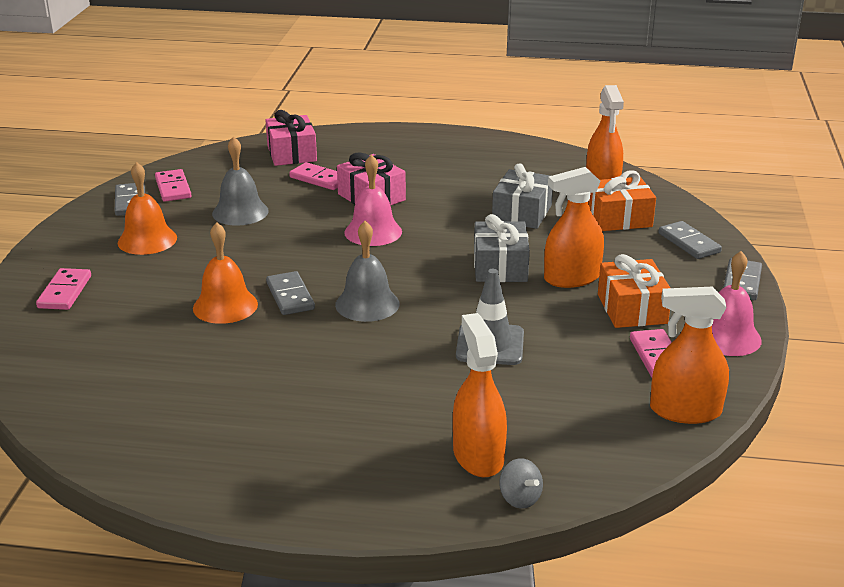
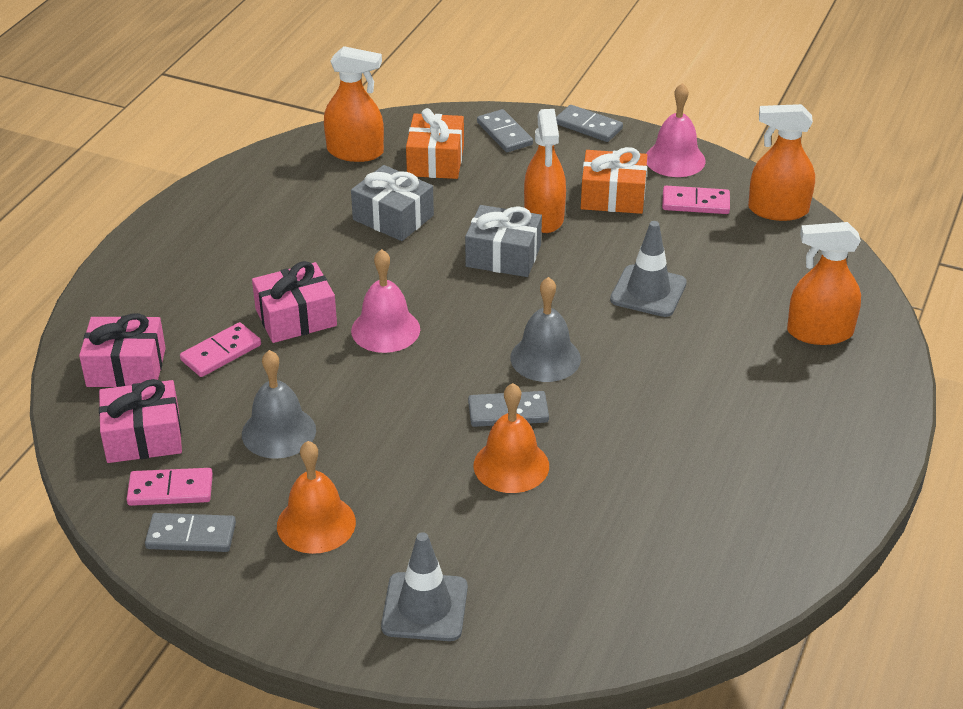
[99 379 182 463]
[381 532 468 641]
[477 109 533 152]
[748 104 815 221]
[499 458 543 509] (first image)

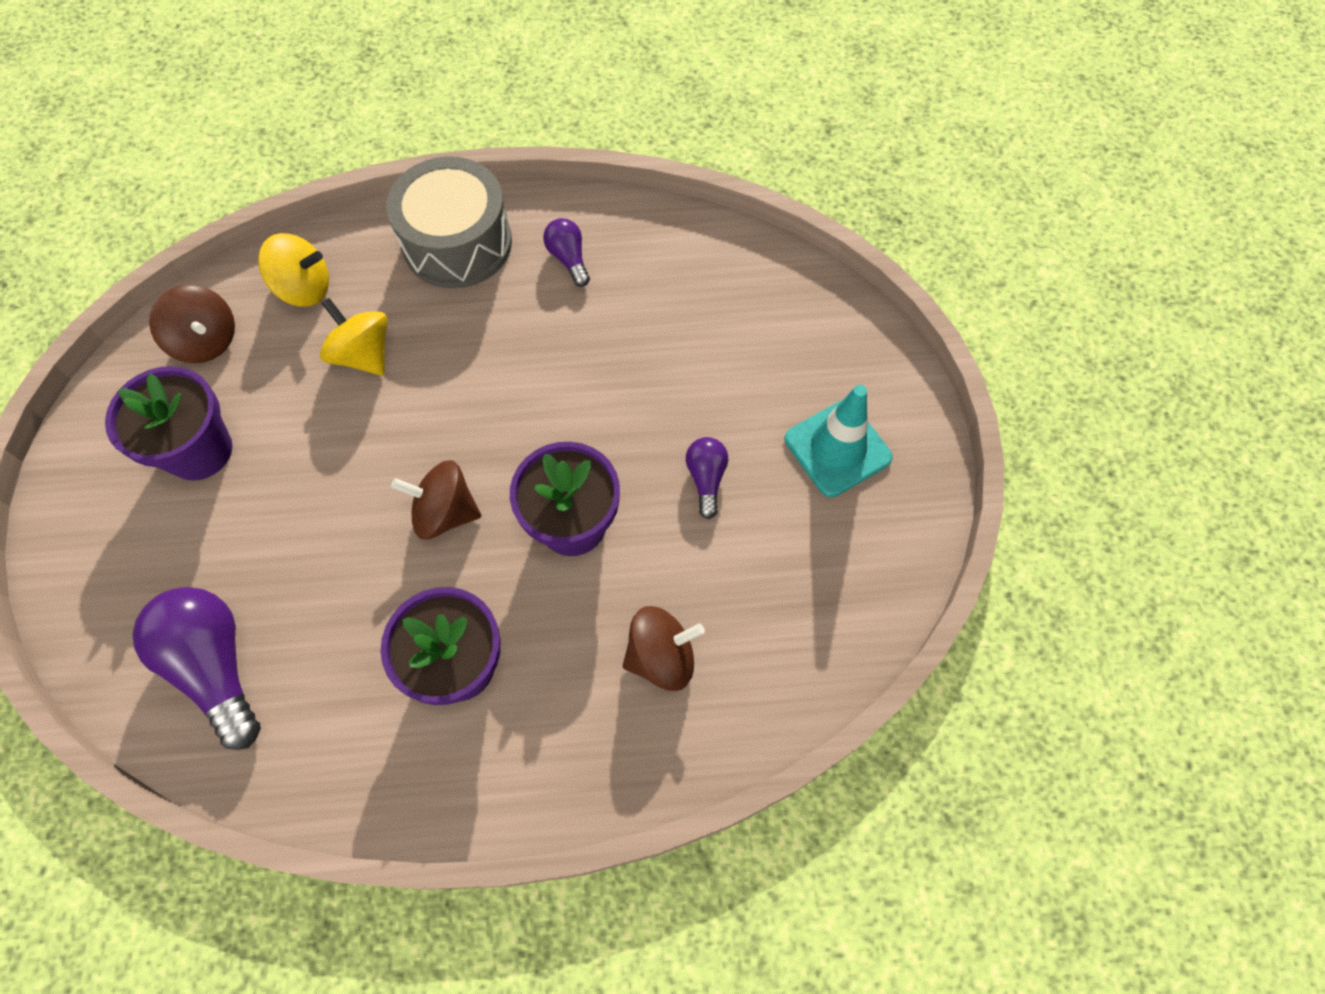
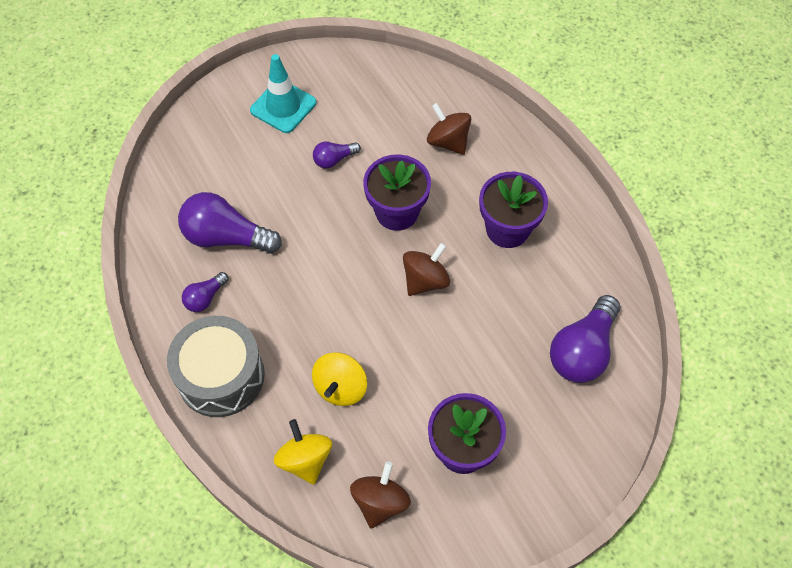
[178 192 282 253]
[403 243 450 296]

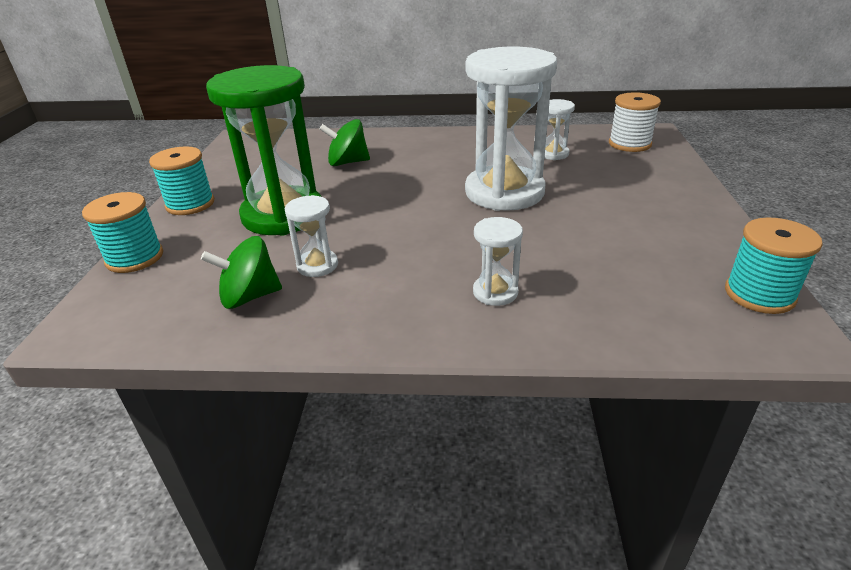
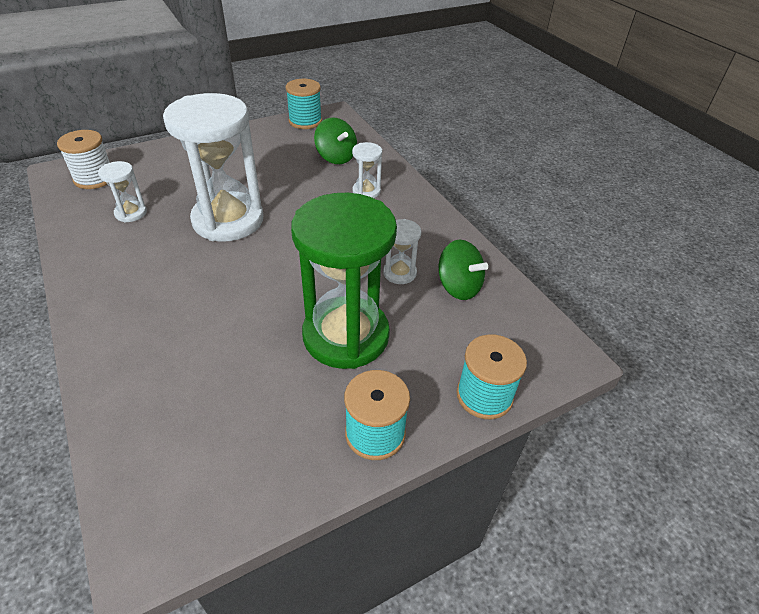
[314 117 357 164]

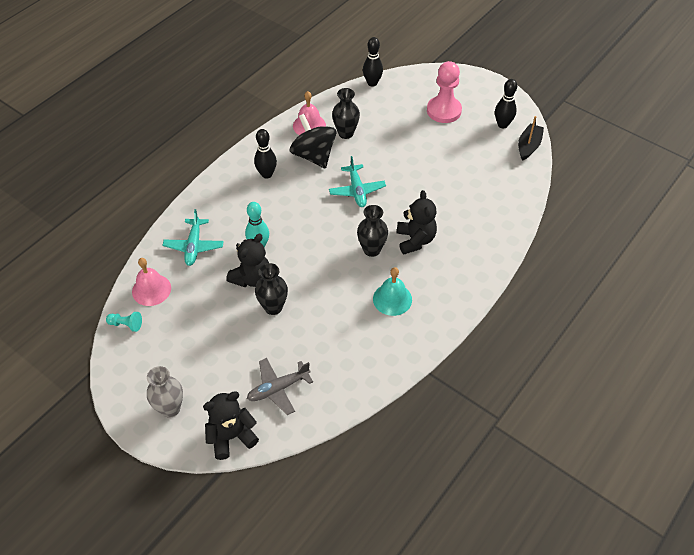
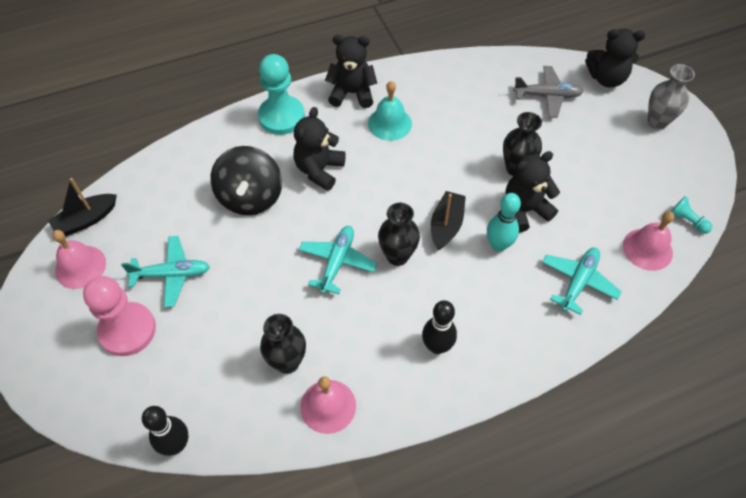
[52 230 106 289]
[121 236 210 307]
[210 146 282 215]
[258 54 305 135]
[325 35 377 108]
[378 203 420 266]
[431 191 466 250]

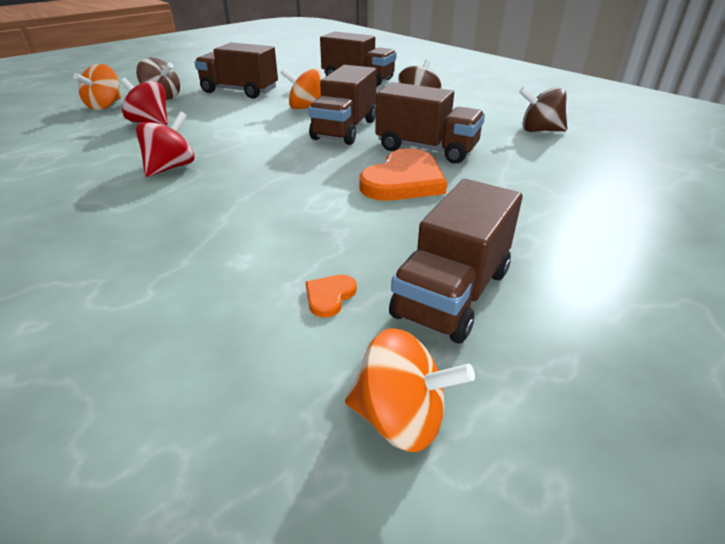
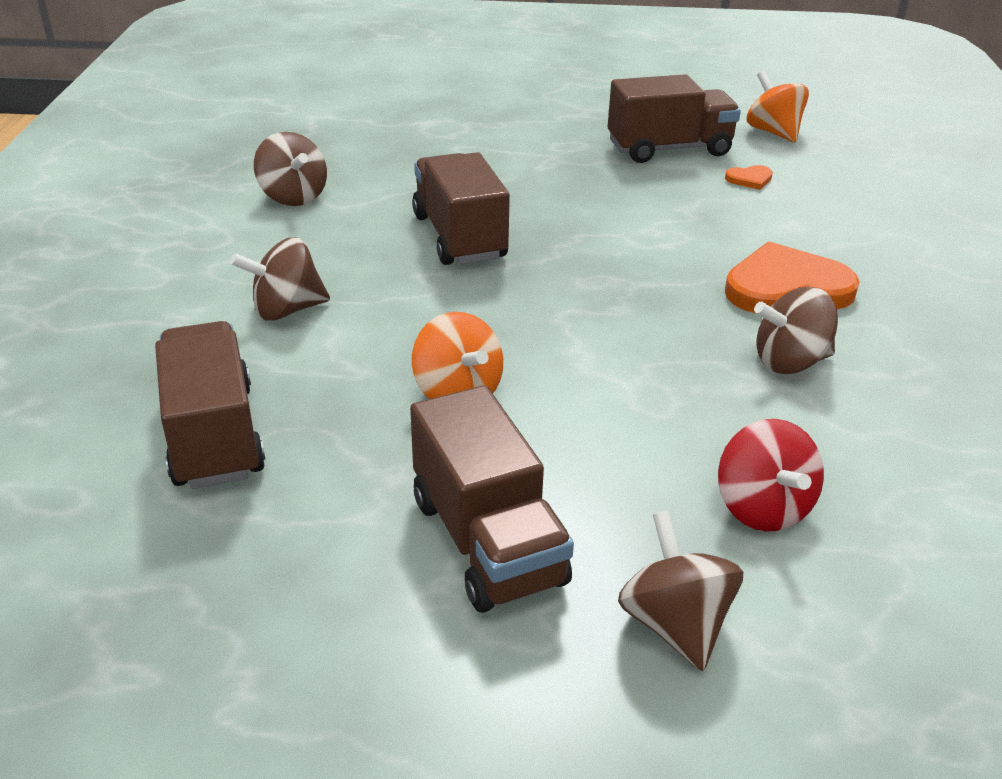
[725 242 860 313]
[754 287 838 374]
[73 64 121 110] (first image)
[308 65 377 145] (first image)

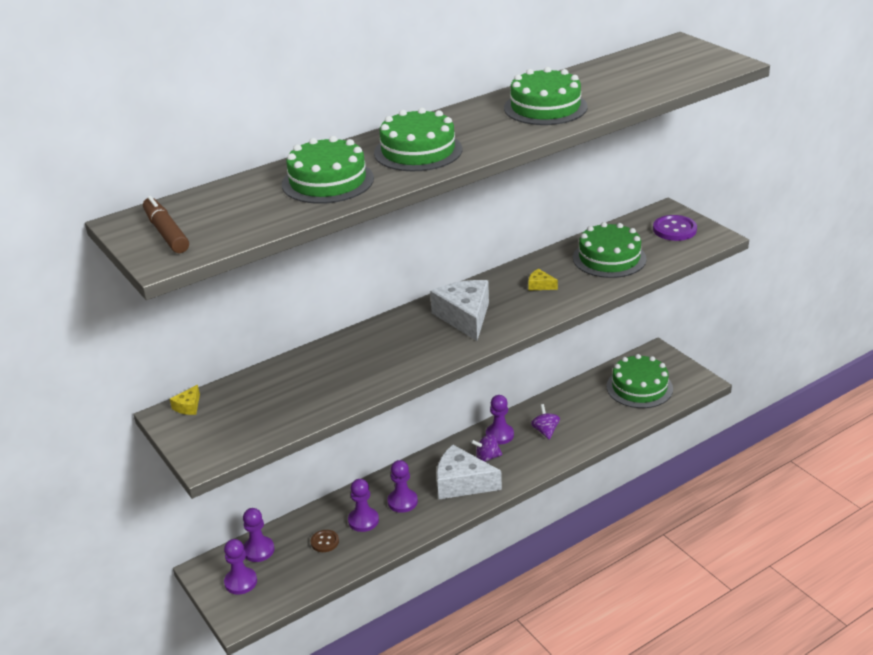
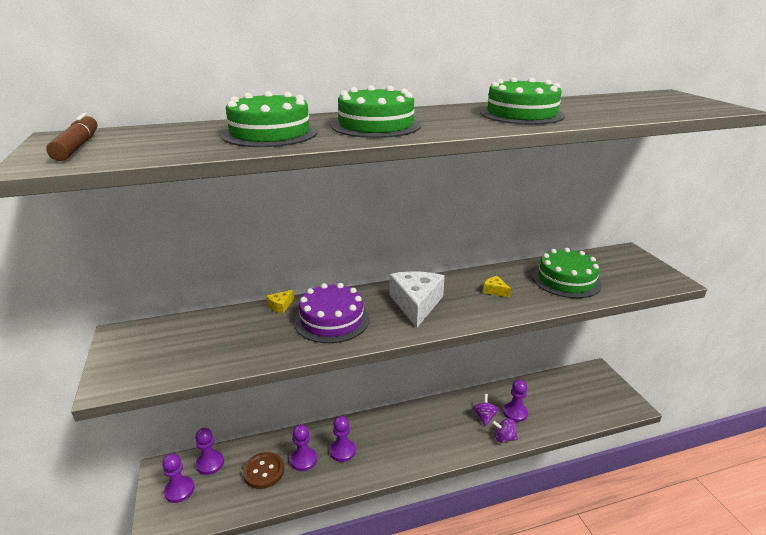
[243 452 284 489]
[266 290 294 313]
[294 283 370 343]
[492 418 518 443]
[503 380 528 422]
[437 445 502 499] (first image)
[606 354 673 408] (first image)
[653 215 697 241] (first image)

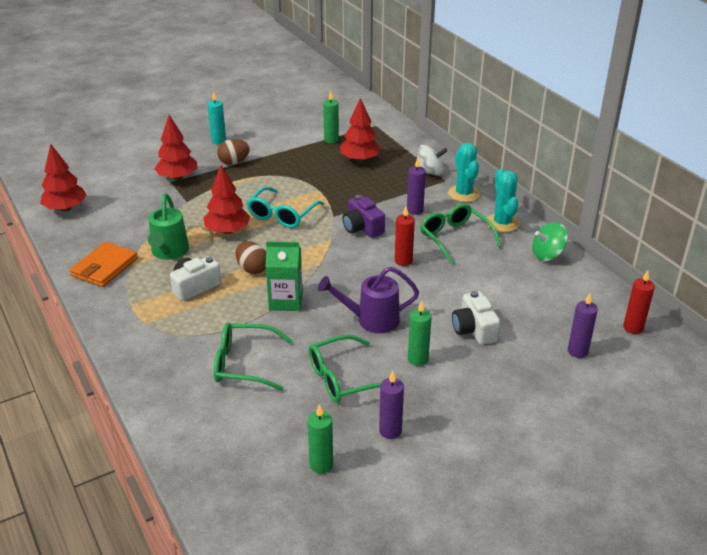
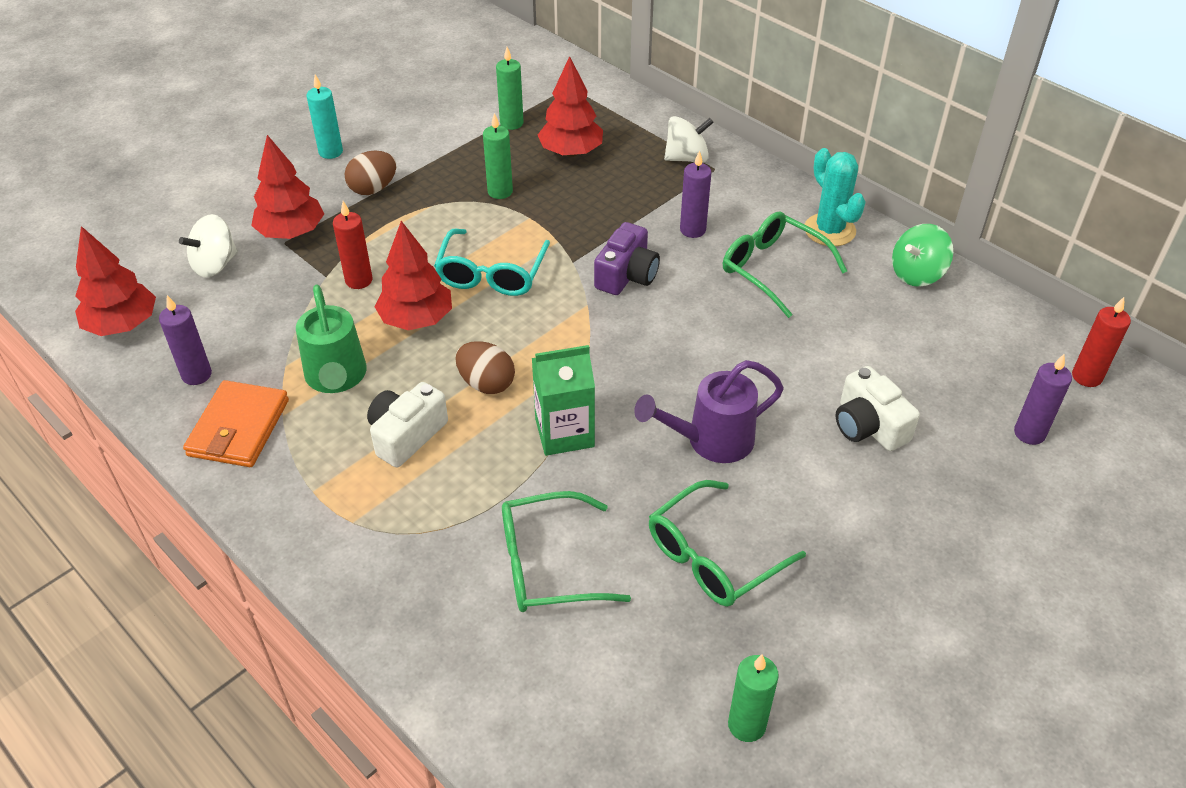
[159 295 212 385]
[179 214 238 278]
[333 201 373 289]
[483 113 513 199]
[594 222 660 295]
[448 143 480 202] (first image)

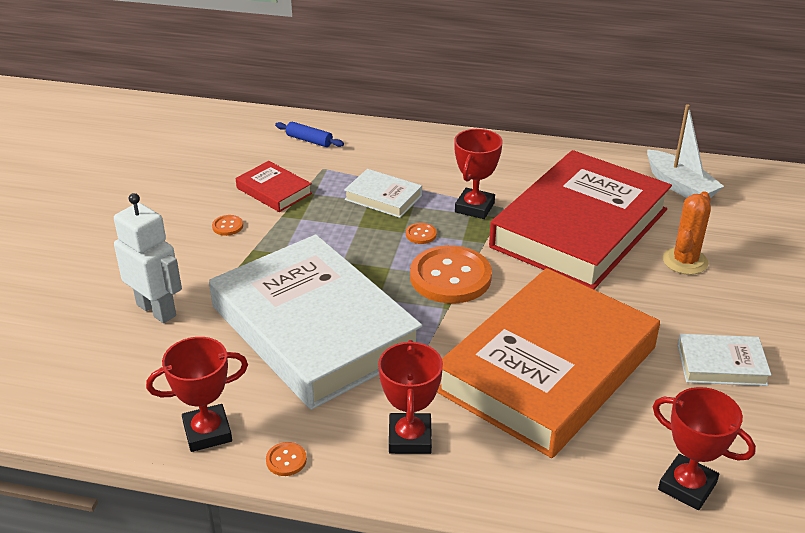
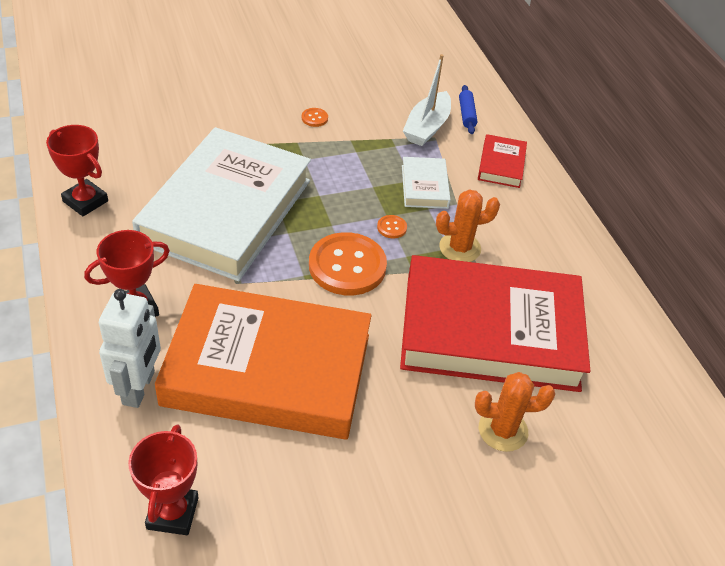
[99 289 161 408]
[403 54 451 146]
[436 190 500 262]
[478 134 527 188]
[266 442 307 476] (first image)
[678 334 771 386] (first image)

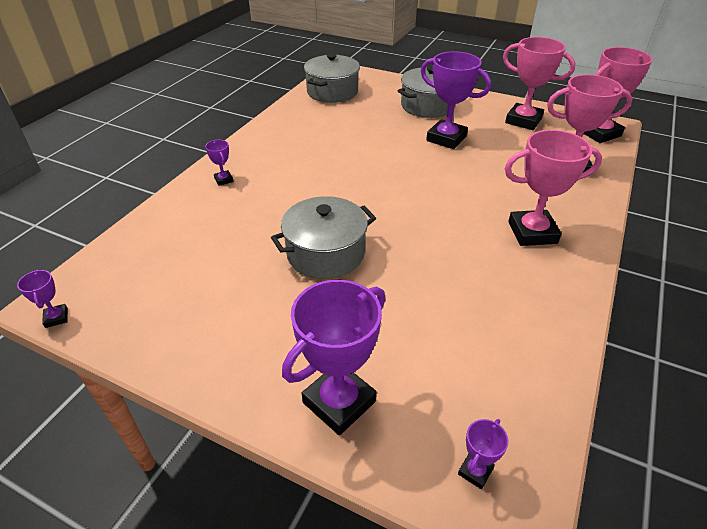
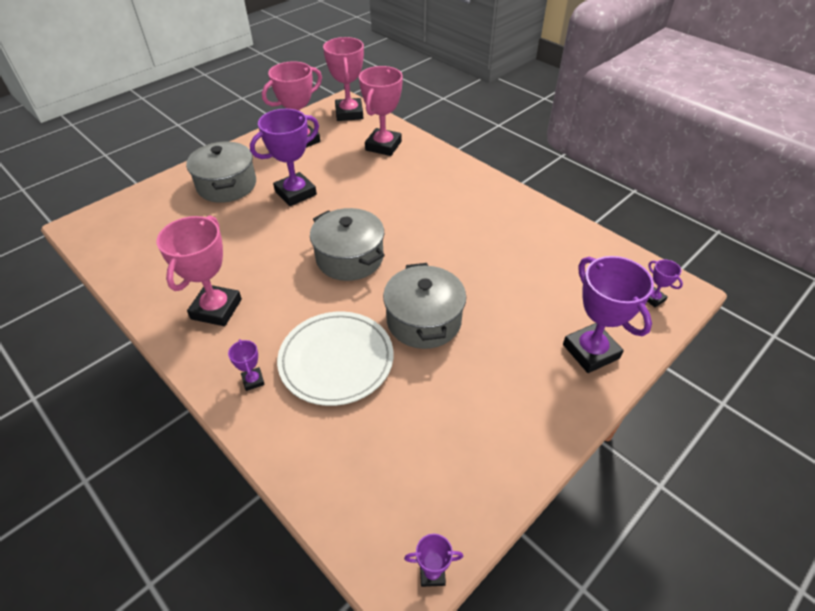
[156 215 242 326]
[228 339 265 391]
[277 312 393 406]
[310 208 385 281]

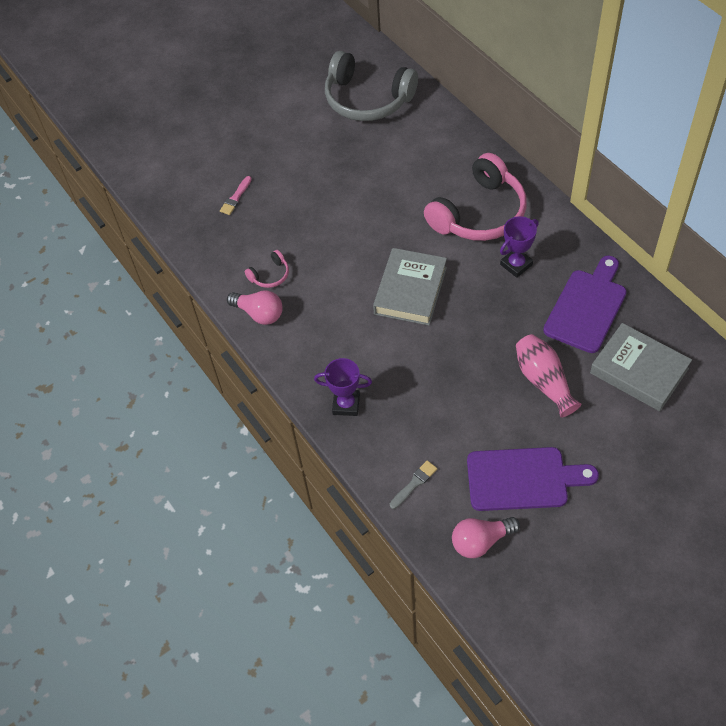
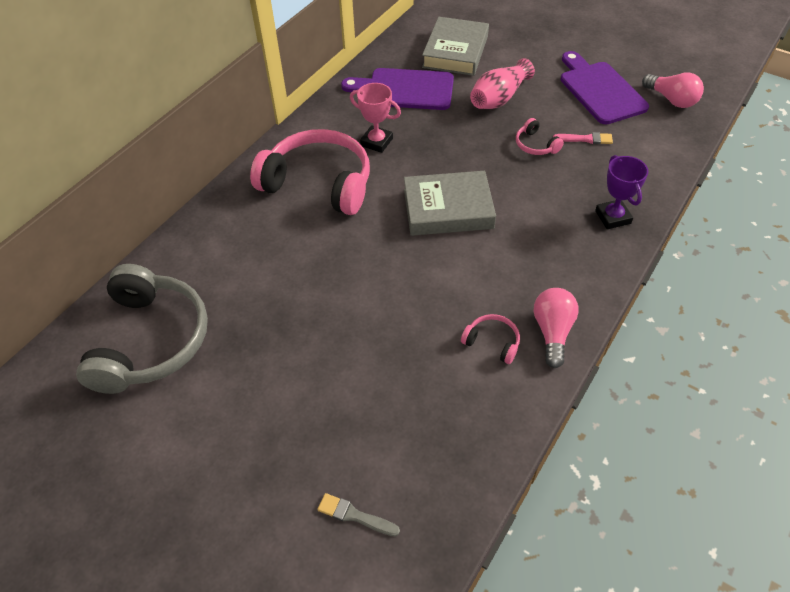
[317 493 400 536]
[350 83 401 153]
[516 118 564 155]
[553 132 613 144]

